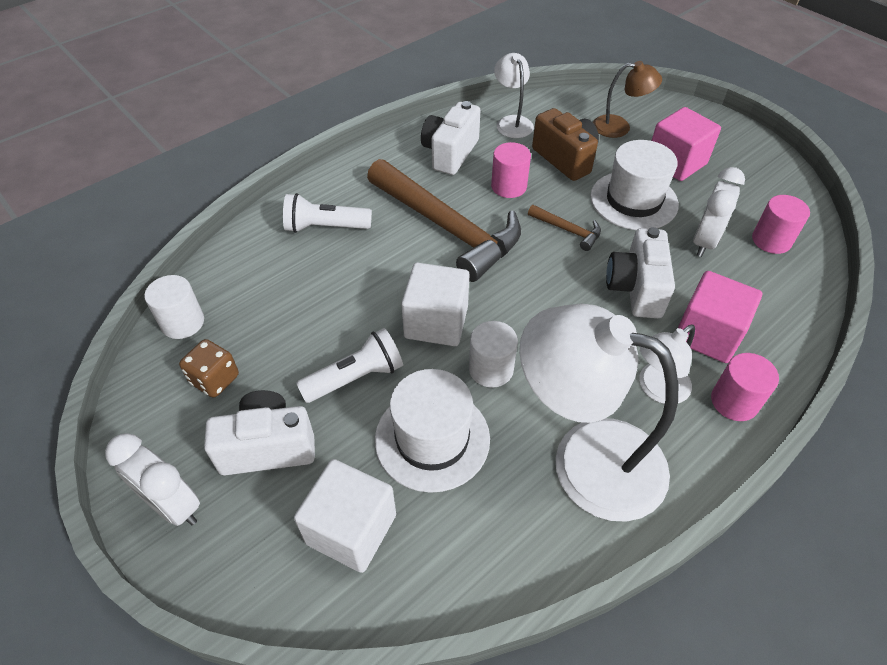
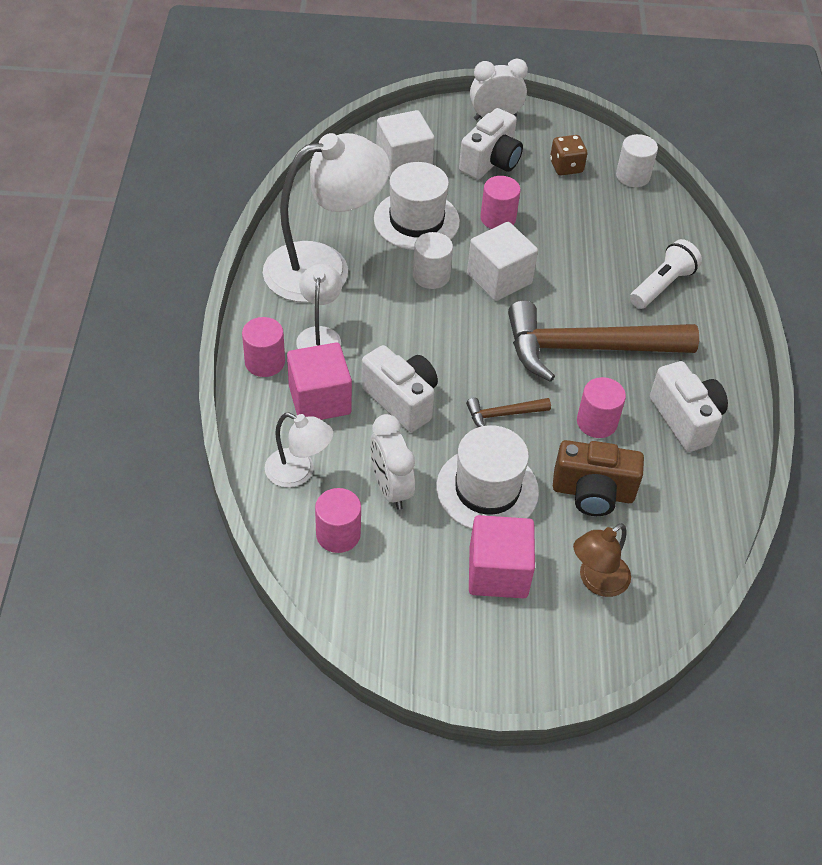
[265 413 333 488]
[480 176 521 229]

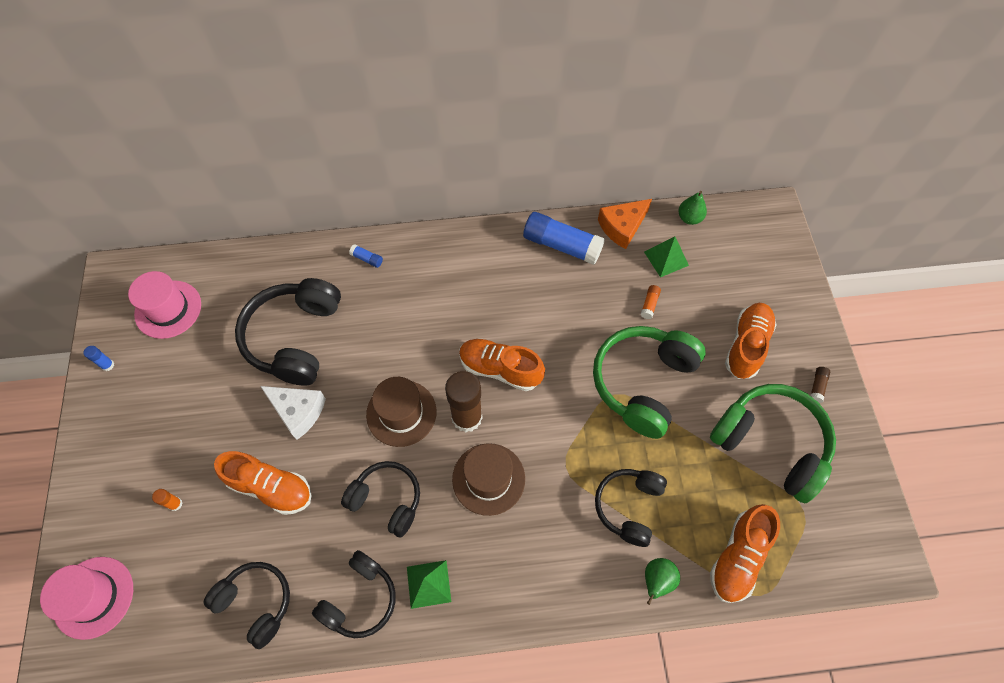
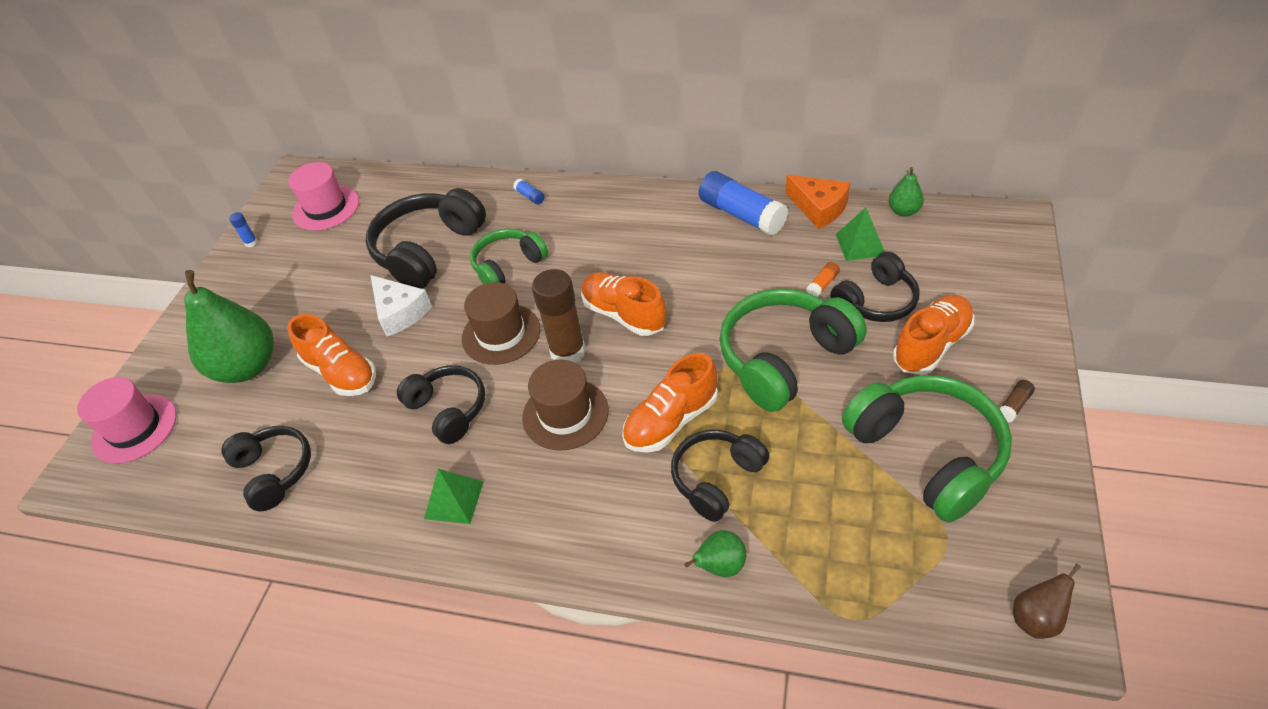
[184 270 274 383]
[470 229 548 284]
[622 353 718 453]
[786 175 850 229]
[830 252 920 322]
[1013 564 1081 639]

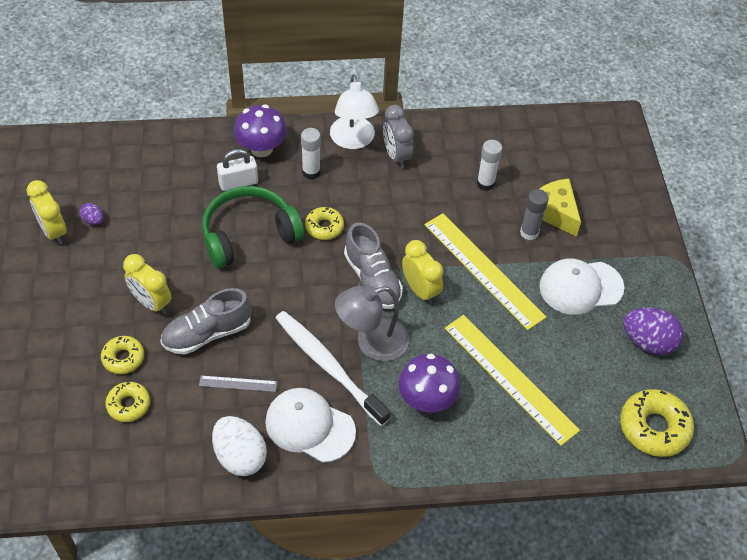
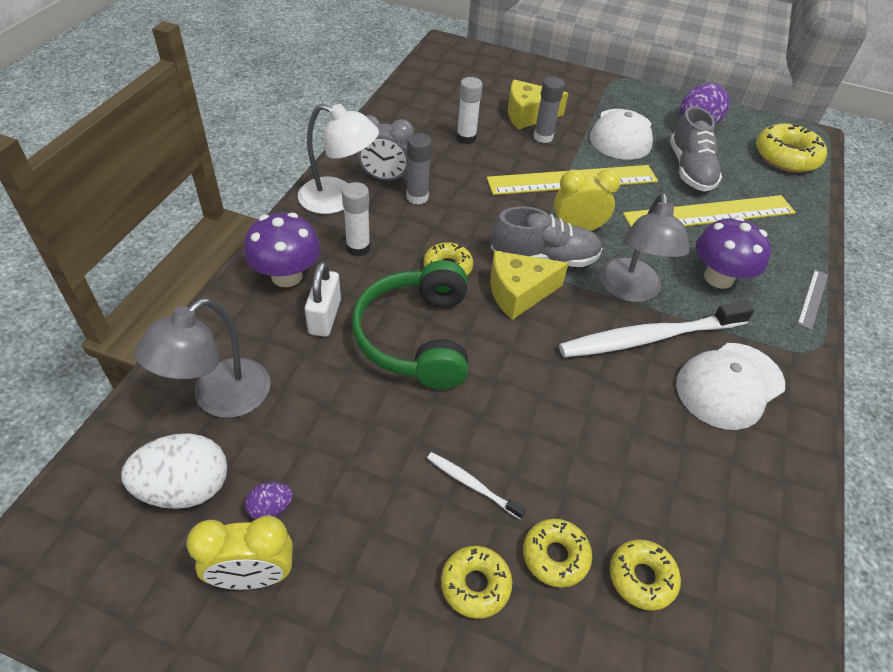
[121 433 227 509]
[135 298 271 418]
[406 133 432 205]
[427 452 526 519]
[441 546 512 619]
[490 251 569 320]
[670 106 722 191]
[797 270 828 330]

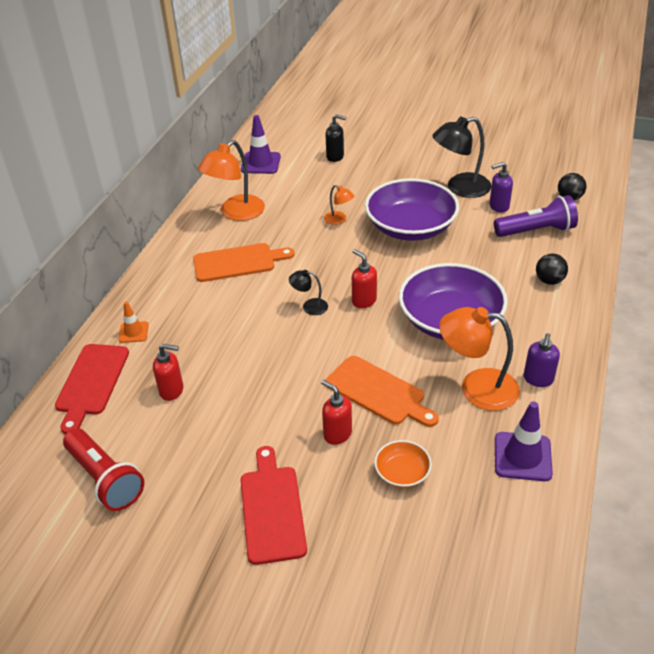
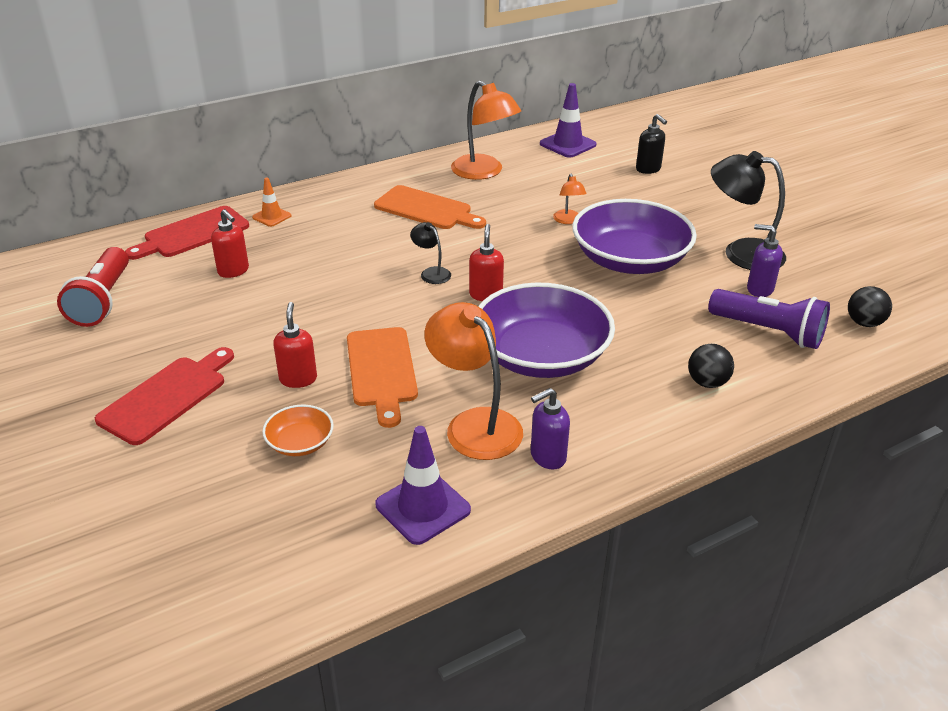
[451 81 521 180]

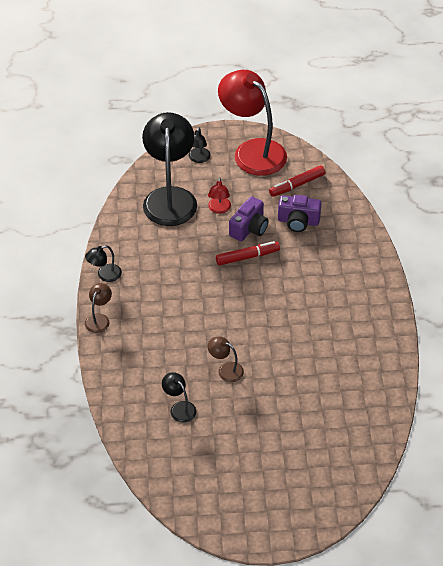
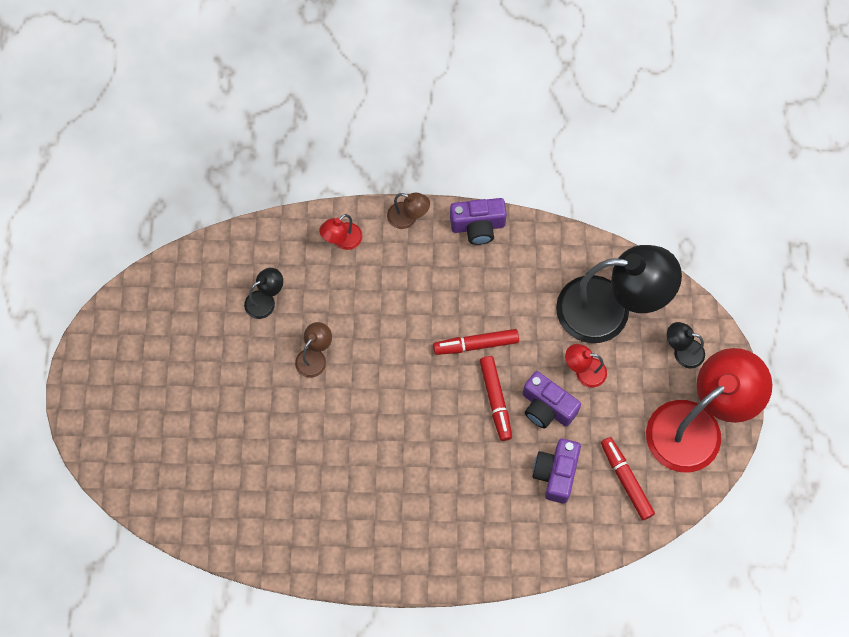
[319 214 362 250]
[433 329 519 355]
[450 198 507 245]

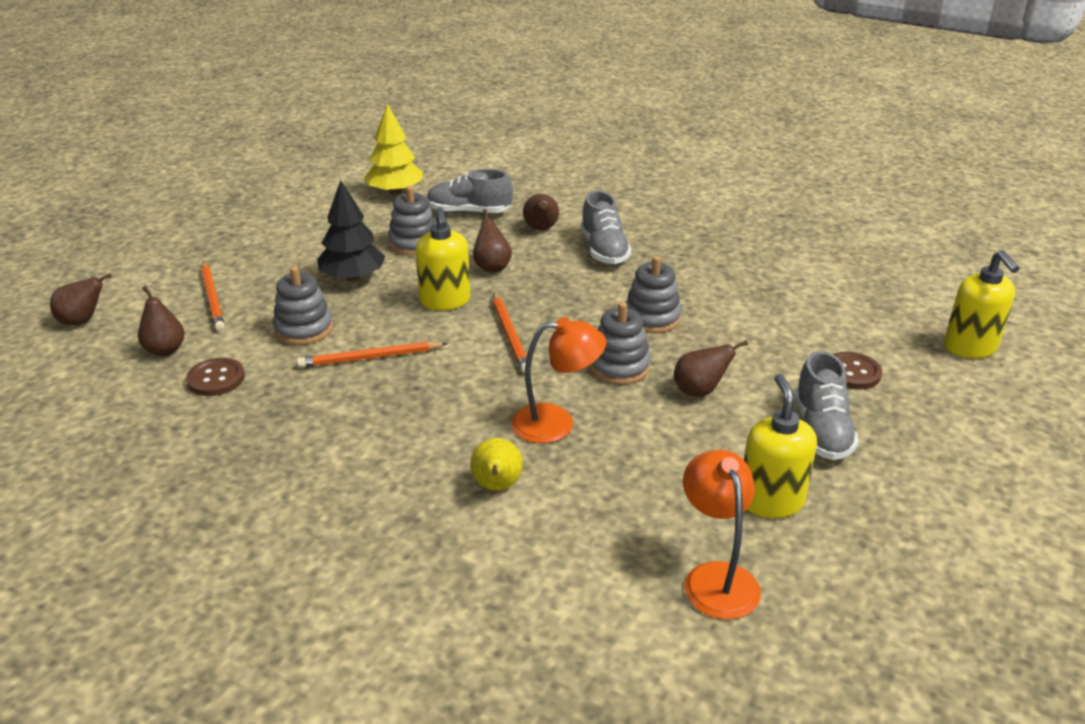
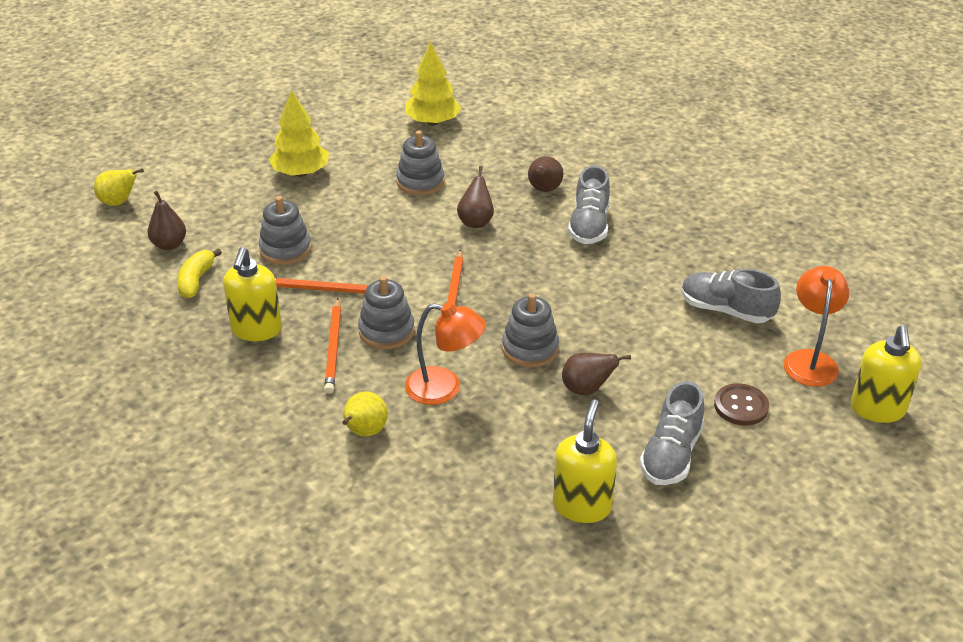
[94 169 144 206]
[177 248 222 298]
[223 247 282 341]
[269 90 329 177]
[324 298 341 394]
[358 276 415 349]
[681 269 781 323]
[783 266 849 387]
[317 180 386 282] (first image)

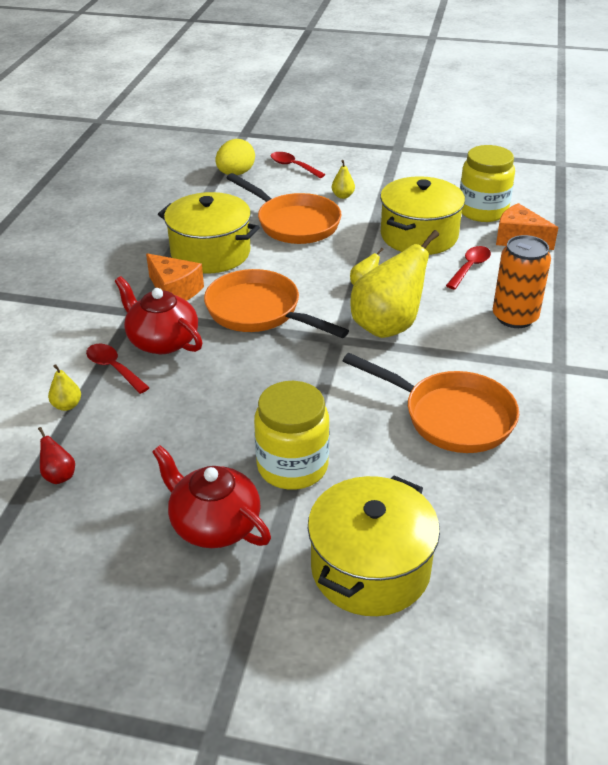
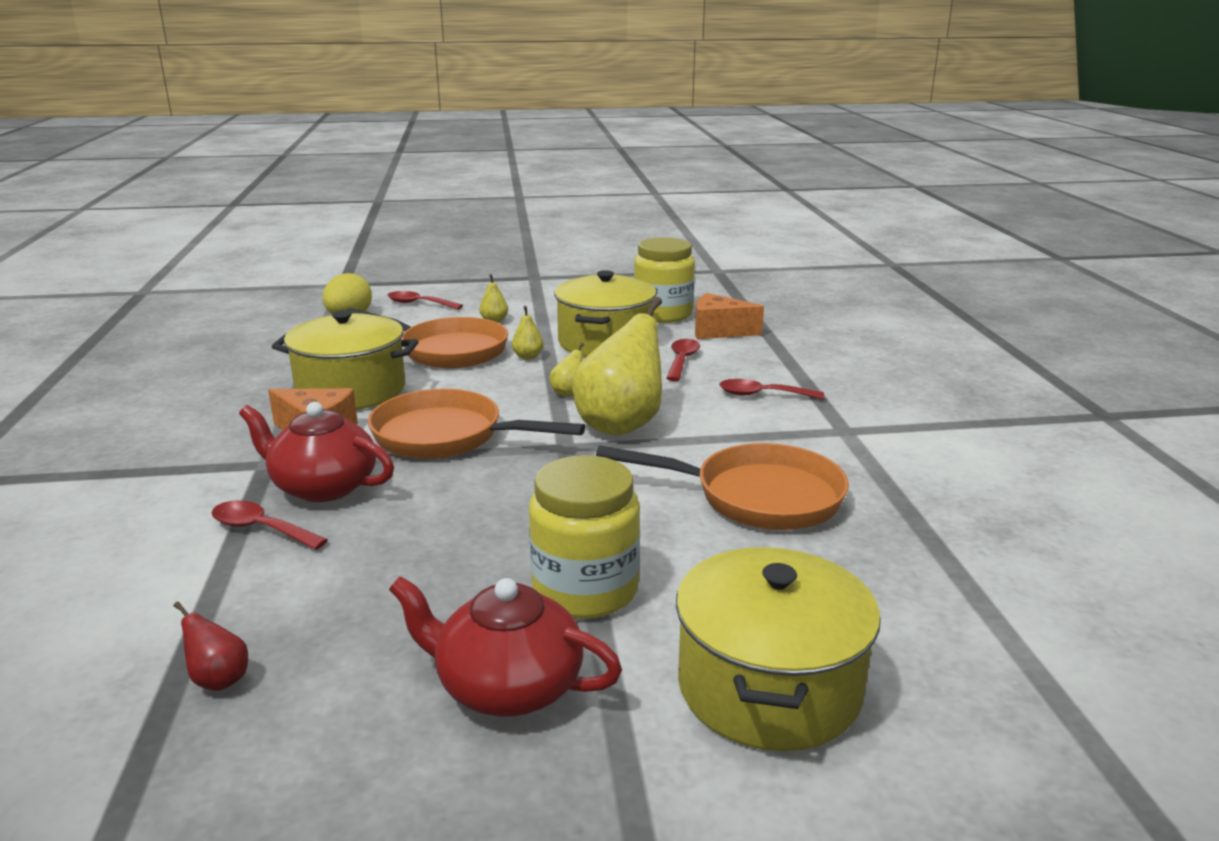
[512 306 544 359]
[719 379 824 399]

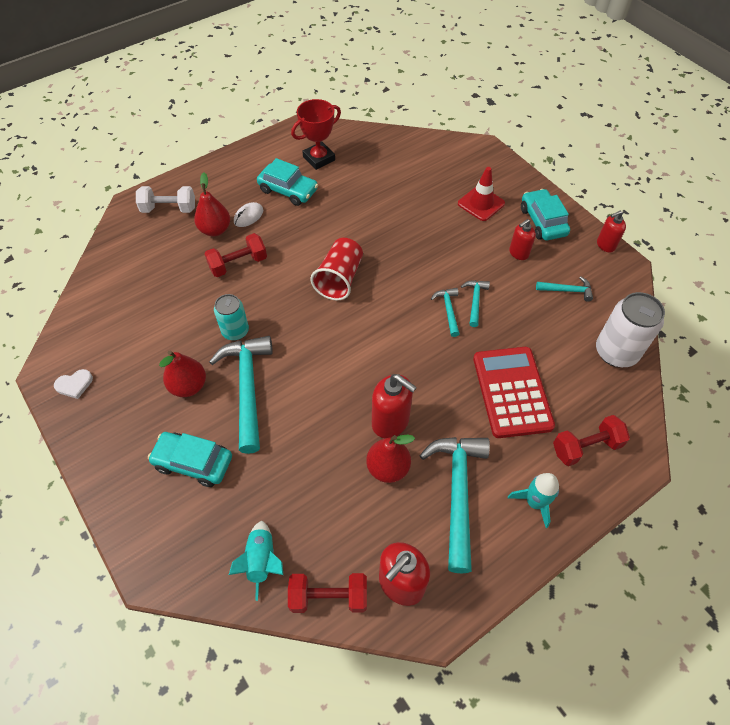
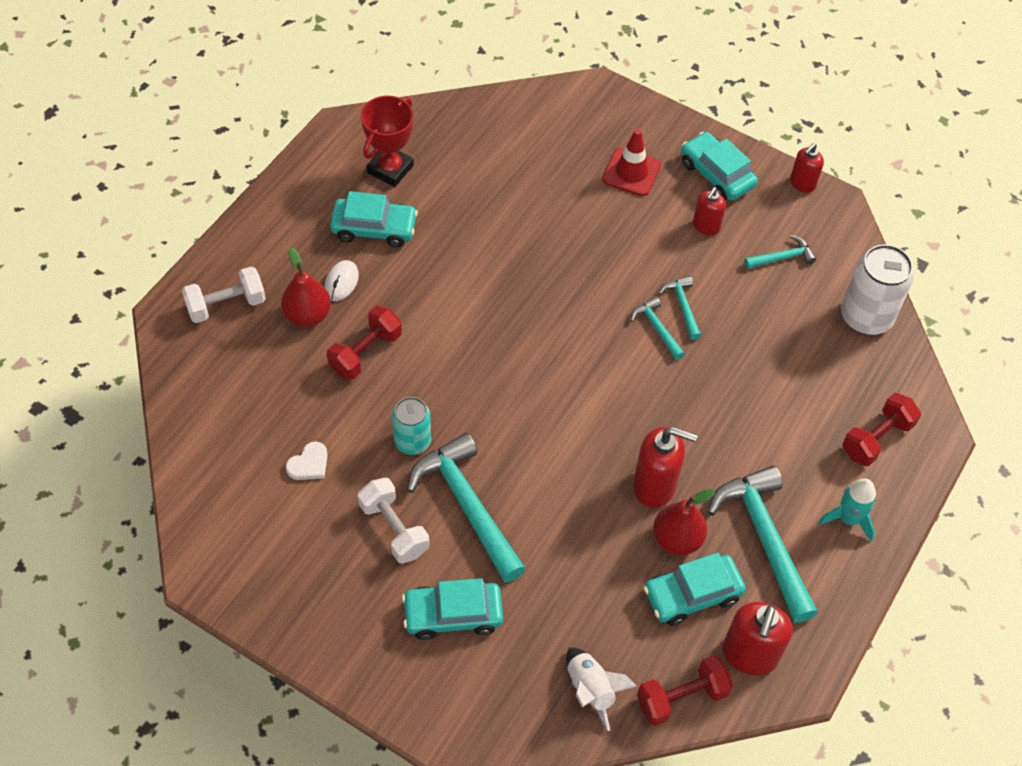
[286 441 328 480]
[358 478 429 564]
[566 647 636 731]
[643 553 746 626]
[310 238 363 300] (first image)
[473 347 555 438] (first image)

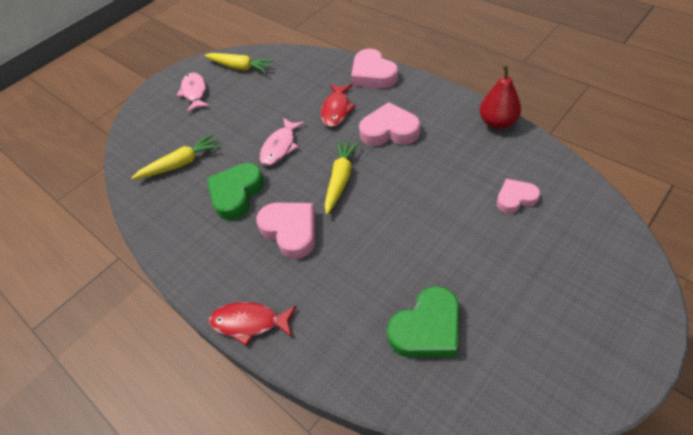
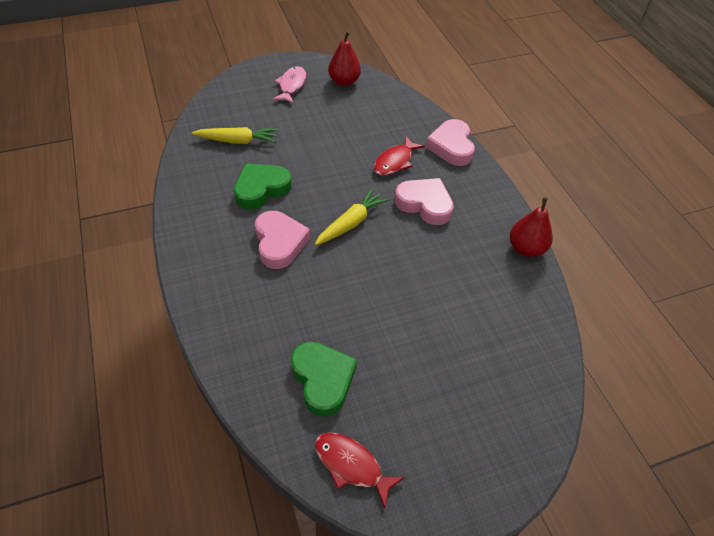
[291 342 357 417]
[315 432 405 508]
[328 31 361 86]
[259 118 305 166] (first image)
[497 179 540 214] (first image)

